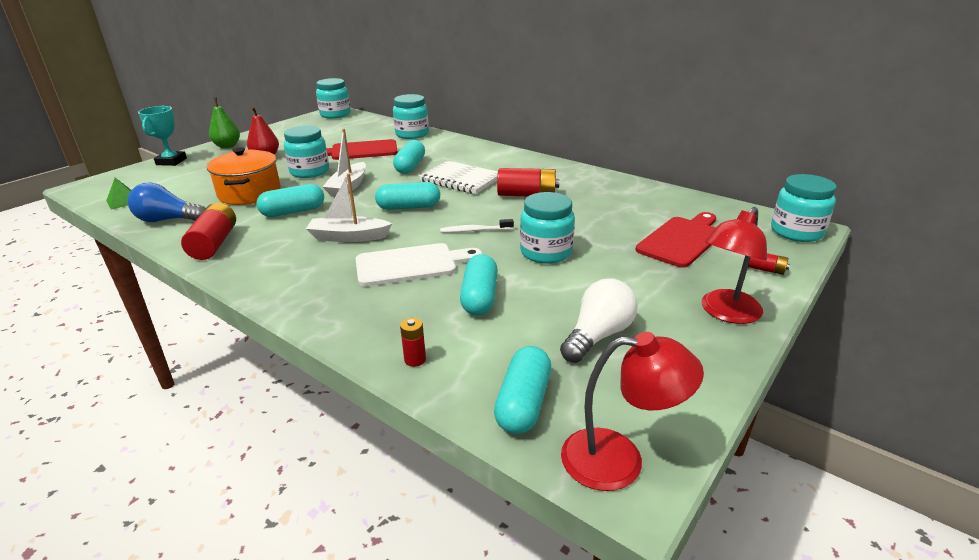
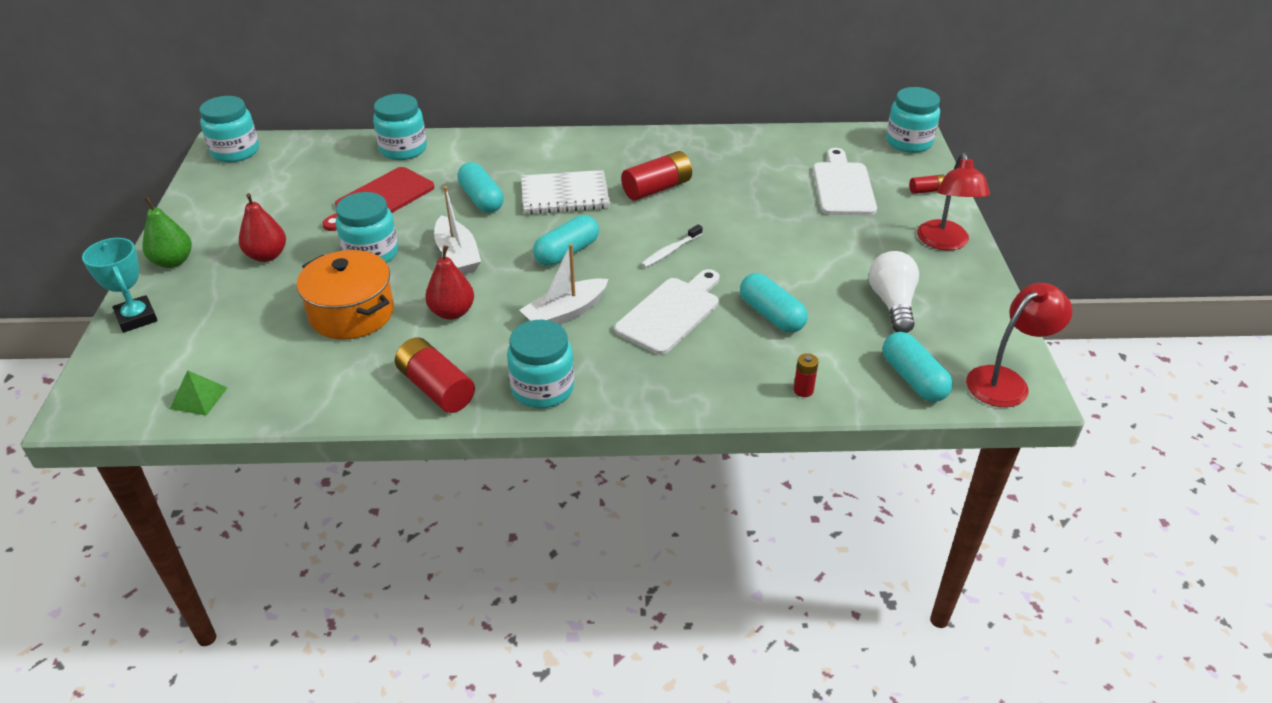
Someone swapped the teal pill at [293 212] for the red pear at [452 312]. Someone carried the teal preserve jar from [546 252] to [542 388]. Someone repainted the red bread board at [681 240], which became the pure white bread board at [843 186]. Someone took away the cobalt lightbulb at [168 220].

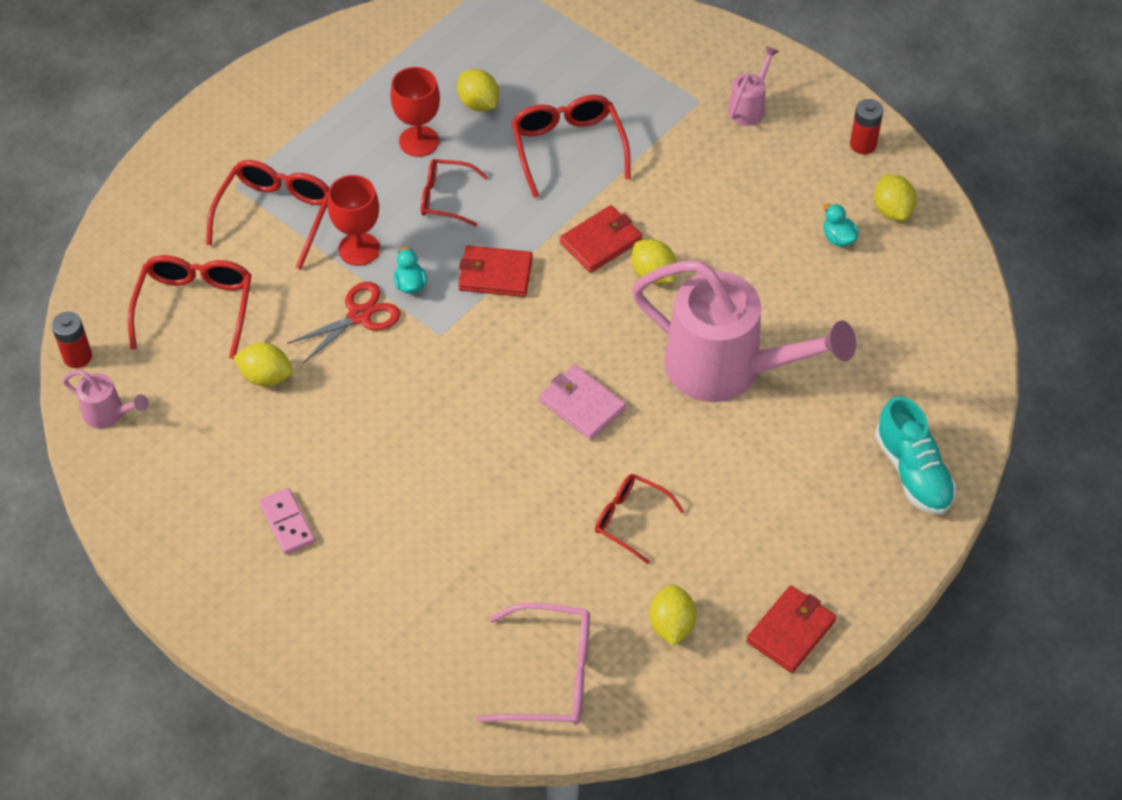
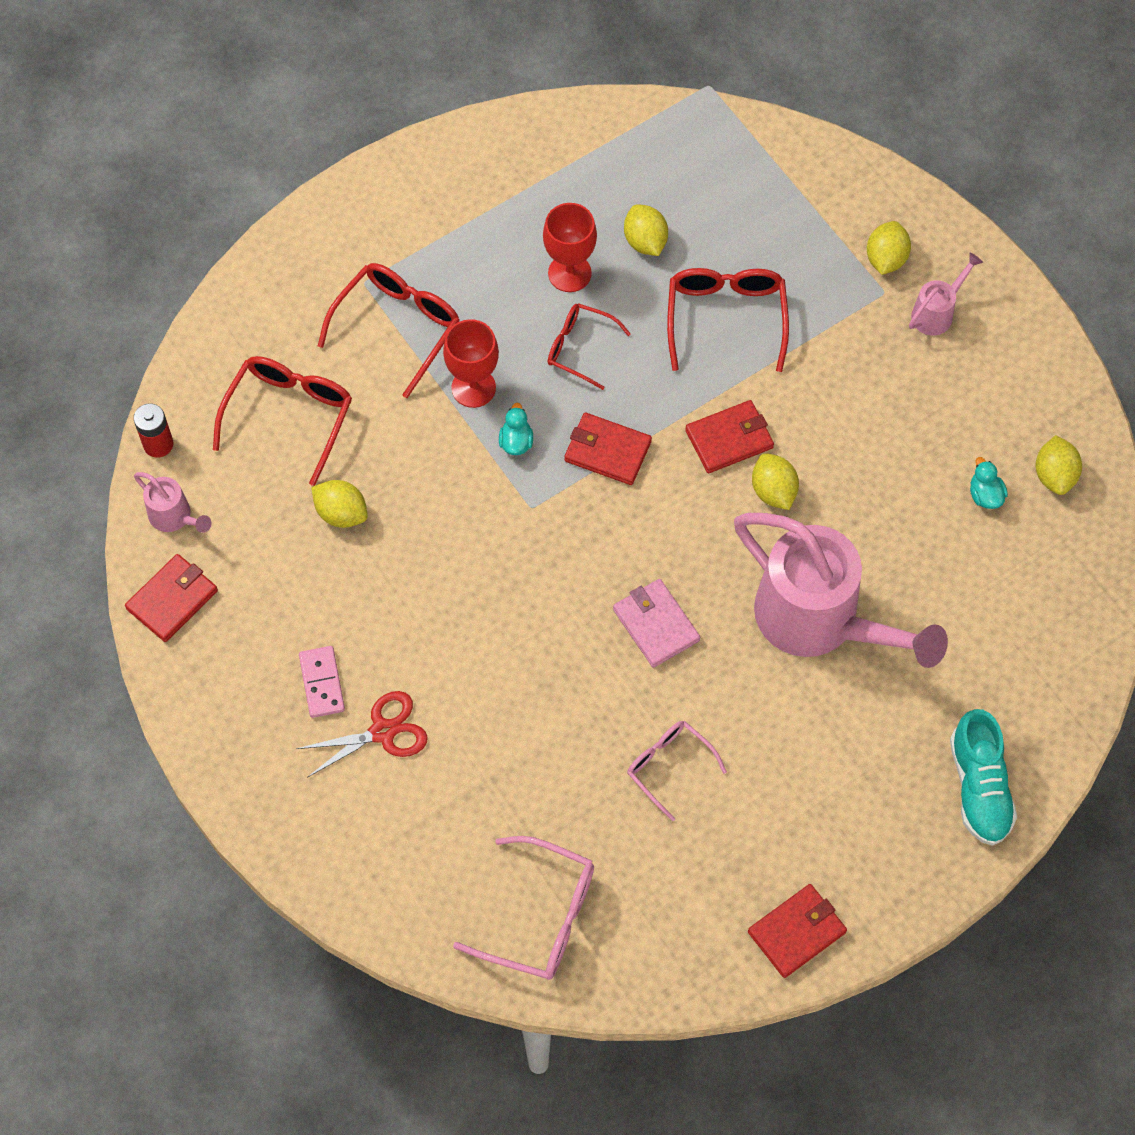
Someone put down the red billfold at [172 600]. Someone carried the red scissors from [359 316] to [383 732]. Someone repainted the red spectacles at [630 519], which became the rosy spectacles at [668 766]. Someone carried the yellow toy lemon from [671 625] to [886 259]. Someone took away the red power cell at [863 144].

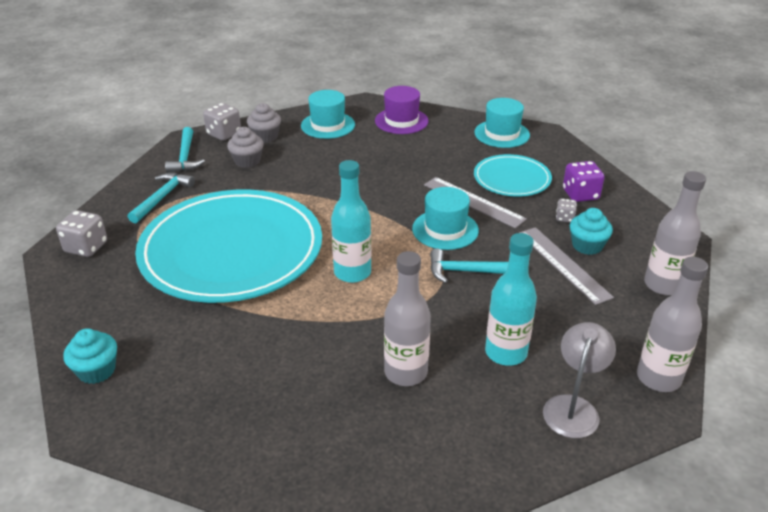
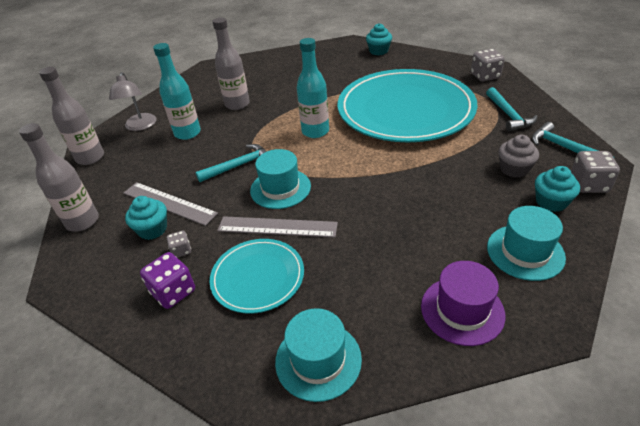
Someone repainted the gray cupcake at [265 136], which became the teal cupcake at [551 202].

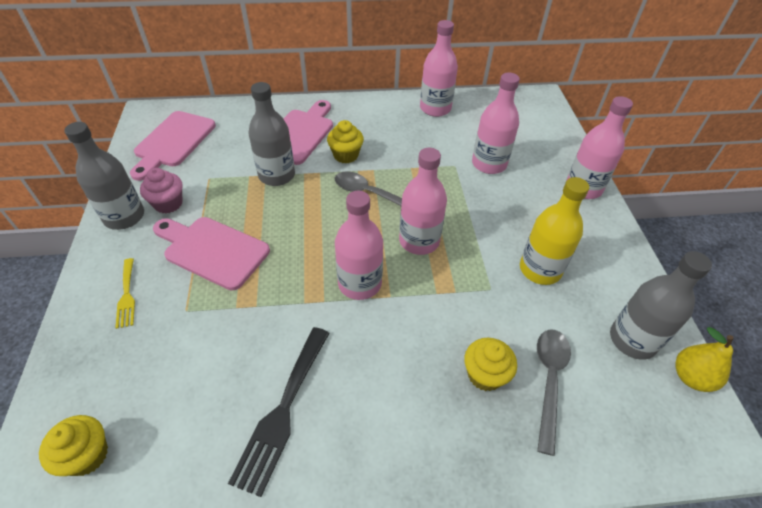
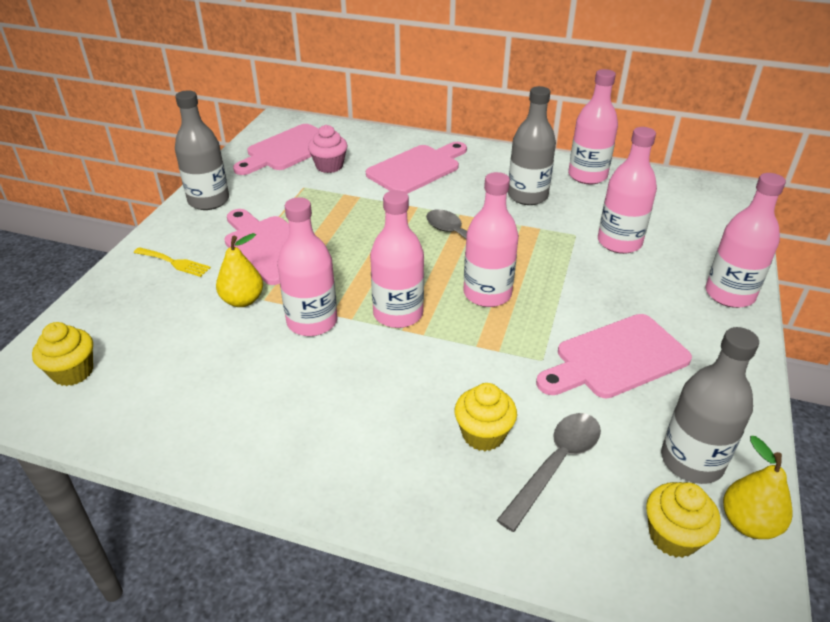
Someone rotated the yellow fork at [127 295] by 75 degrees counterclockwise. Someone put down the yellow pear at [243 300]. Someone put down the rosy drink bottle at [312 322]. Someone carried the rosy cupcake from [168 203] to [329 166]. Someone carried the gray drink bottle from [277 175] to [527 196]. Someone swapped the yellow drink bottle at [540 269] for the rosy bread board at [616 358]. Someone carried the yellow cupcake from [346 155] to [673 536]. Someone took away the jet-black fork at [282 411].

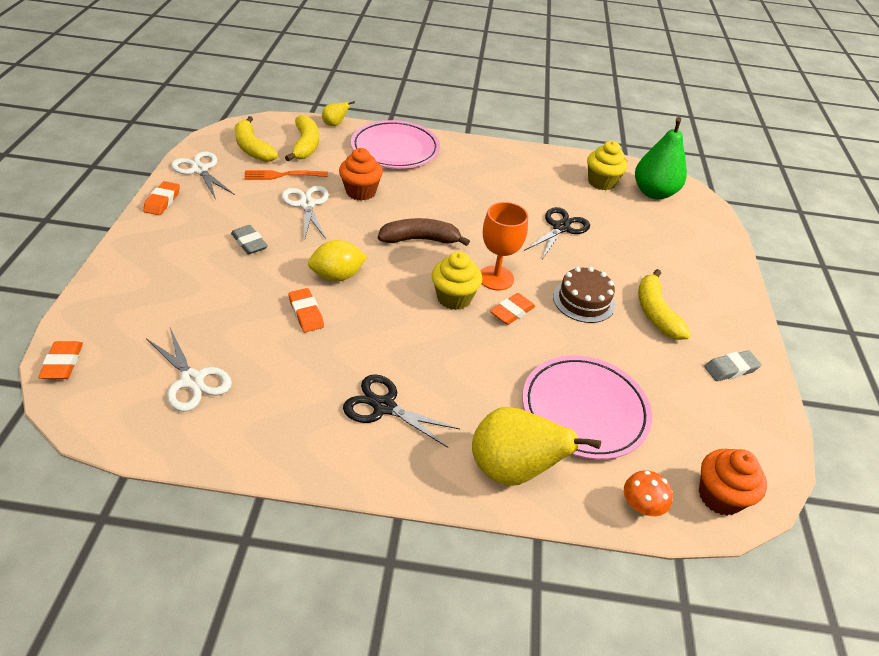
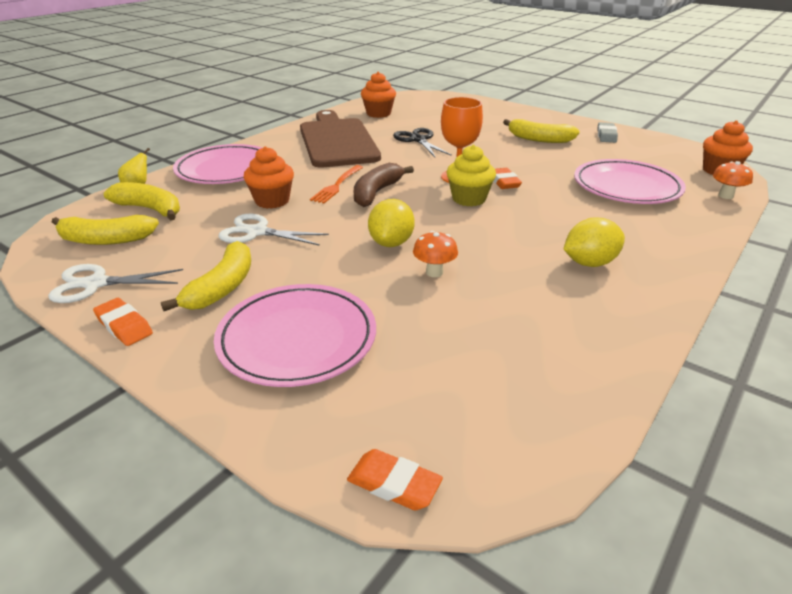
Someone put down the yellow banana fruit at [222 287]. Someone put down the rosy plate at [297 339]. Someone put down the brown bread board at [337 141]. Someone carried the orange-coloured fork from [282 175] to [337 185]. Someone repainted the yellow cupcake at [601 182], which became the orange-coloured cupcake at [378 114]. Someone swapped the orange-coloured eraser at [306 313] for the orange-coloured fungus at [434 272]. Someone swapped the jet-black scissors at [384 407] for the yellow toy lemon at [589 263]. Someone took away the pure white scissors at [192 380]. Someone took away the gray eraser at [249 243]. Someone took away the yellow pear at [512 469]. Someone took away the brown cake at [583 300]. Someone took away the leaf-green pear at [653 193].

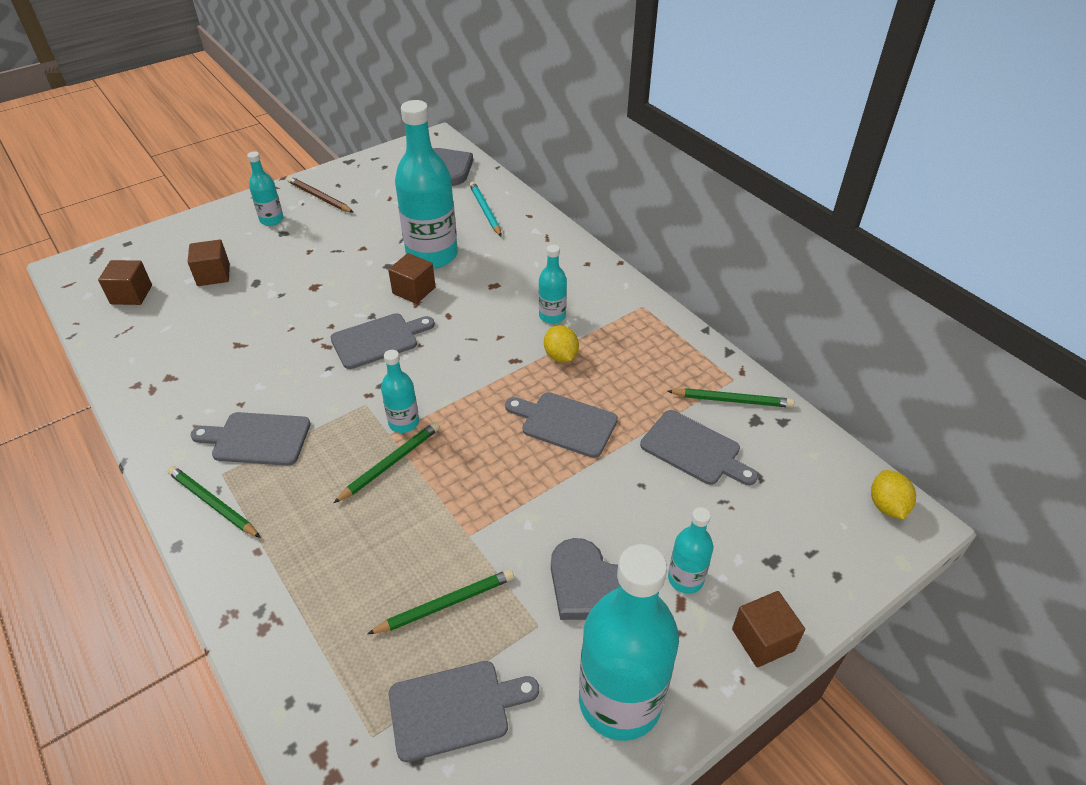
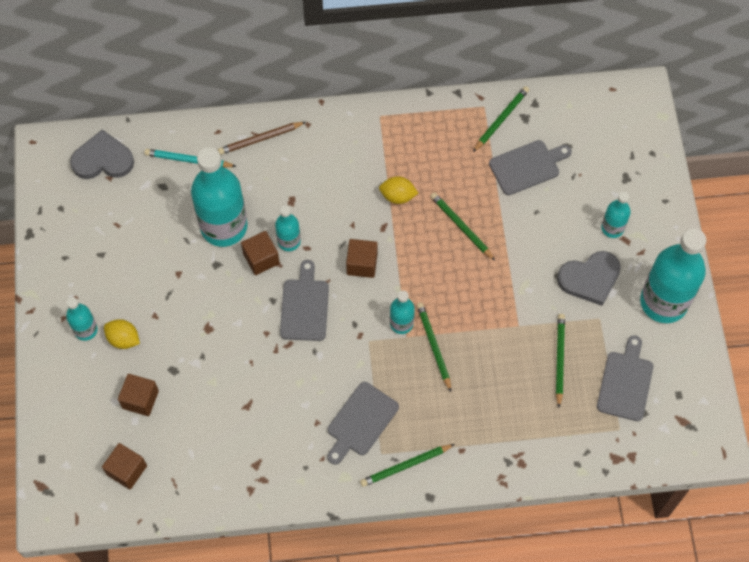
Someone carried the yellow toy lemon from [887 506] to [123 339]. Someone carried the brown pencil from [319 197] to [260 139]. Someone carried the teal drink bottle from [552 316] to [289 241]. Someone carried the brown solid cube from [763 640] to [362 264]. Someone swapped the gray bread board at [565 423] for the leaf-green pencil at [461 227].

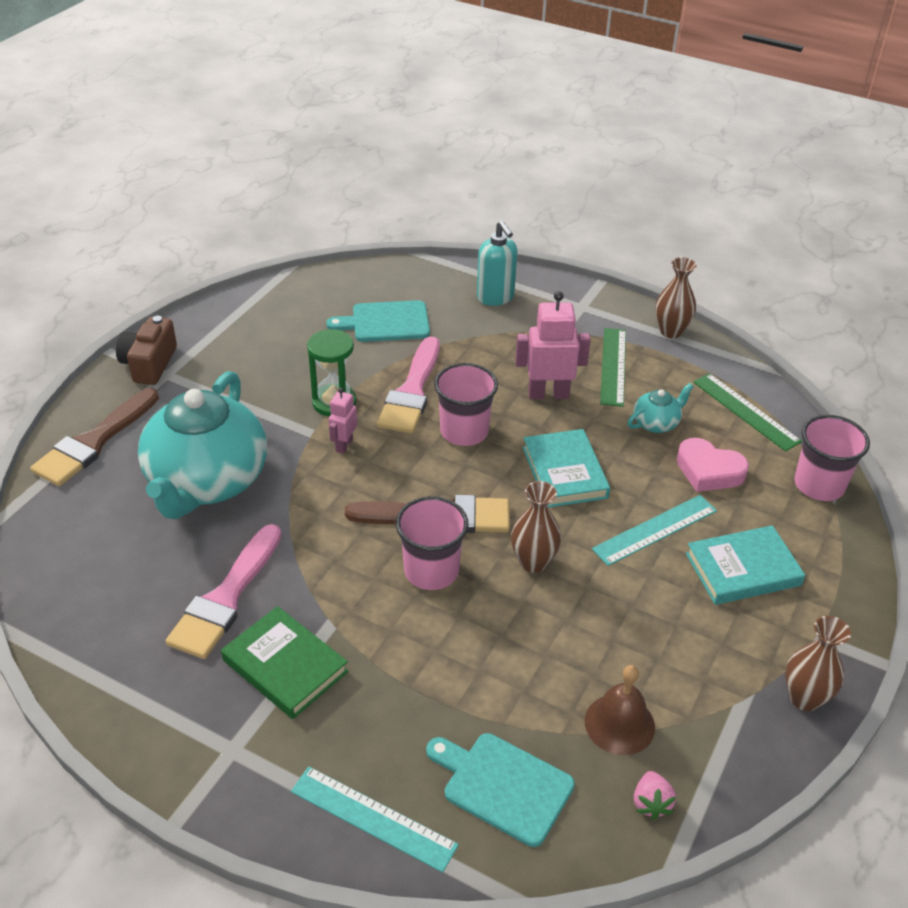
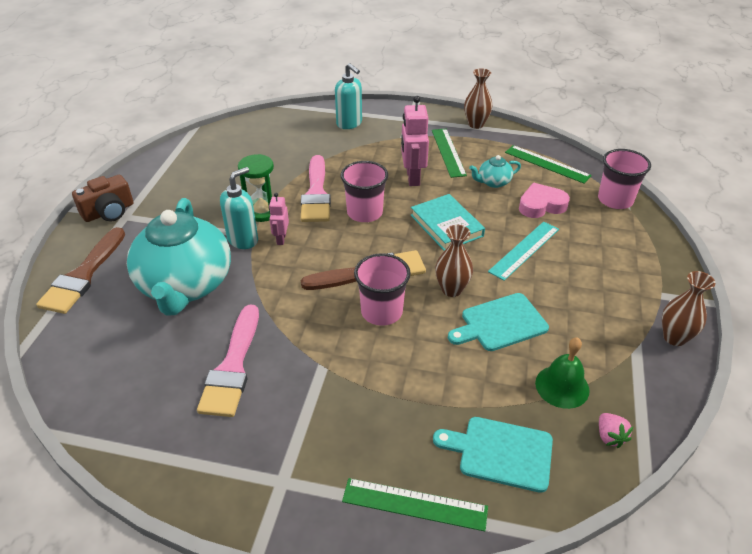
Someone rotated the brown compact camera at [149 364] by 120 degrees counterclockwise. Someone put down the teal soap dispenser at [243 240]. Someone repainted the teal ruler at [373 818], which became the leaf-green ruler at [414 504]. Someone rotated the rosy robot at [548 394] by 75 degrees counterclockwise. Someone carried the teal bread board from [386 322] to [500 323]. Someone rotated the teal tea pot at [656 423] by 150 degrees counterclockwise. Someone rotated the rosy heart at [708 471] by 150 degrees clockwise. Someone repainted the brown hand bell at [619 724], which became the leaf-green hand bell at [562 386]. Someone took away the leaf-green hardback at [285 666]. Someone took away the teal hardback at [743 569].

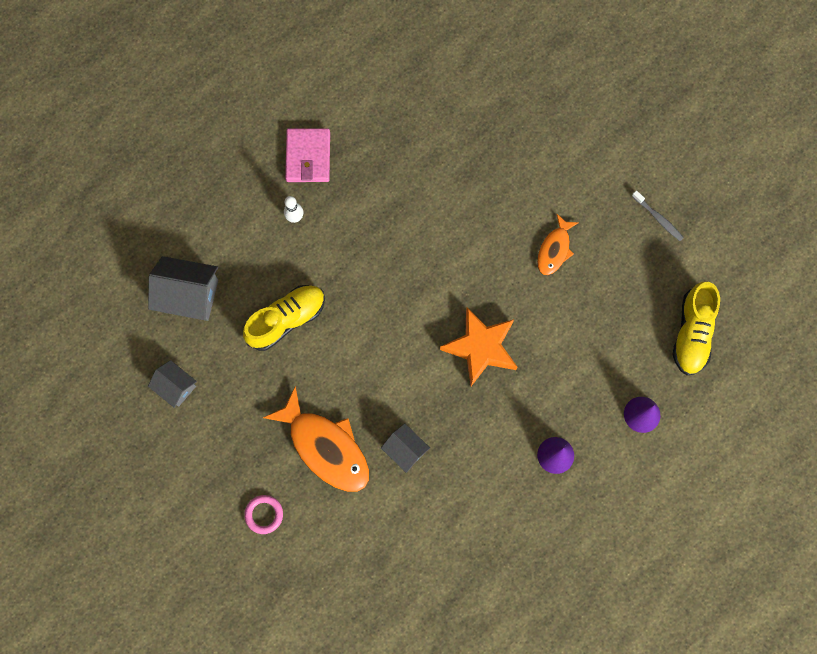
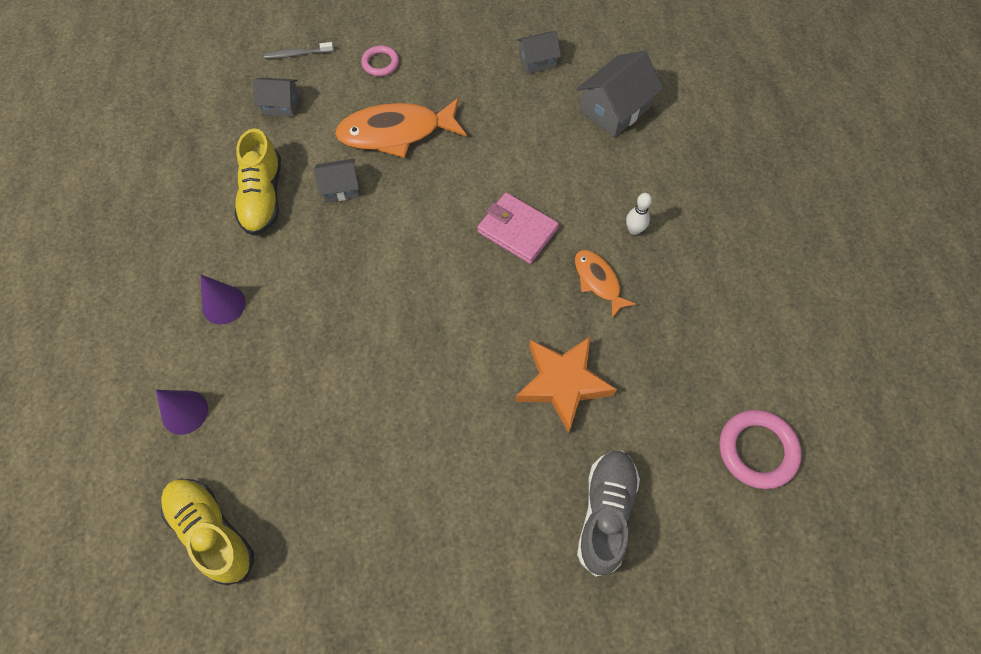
Someone carried the yellow shoe from [286 320] to [263 197]. Someone put down the gray cottage at [280 105]. Someone carried the gray dental brush from [658 218] to [297 54]. Someone carried the rosy billfold from [308 157] to [517 230]. Someone carried the orange-coloured five-pointed star from [480 348] to [563 383]. Someone carried the orange-coloured toy fish from [554 249] to [598 281]. Someone put down the gray shoe at [605 513]. Someone put down the rosy ring at [757 450].

